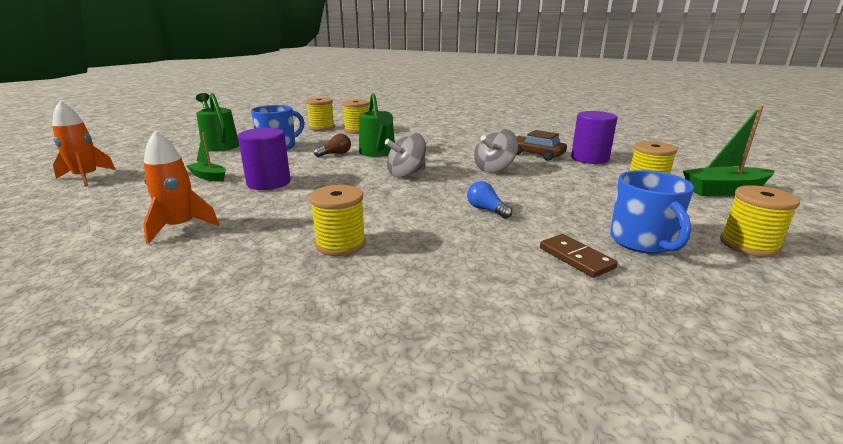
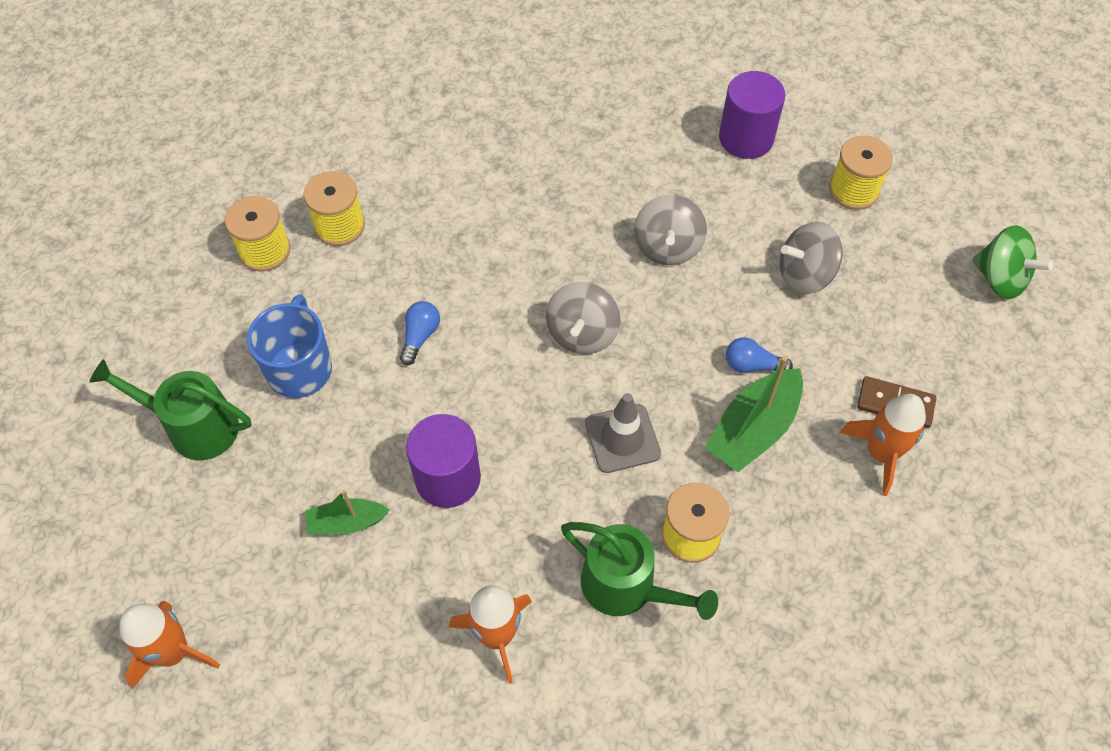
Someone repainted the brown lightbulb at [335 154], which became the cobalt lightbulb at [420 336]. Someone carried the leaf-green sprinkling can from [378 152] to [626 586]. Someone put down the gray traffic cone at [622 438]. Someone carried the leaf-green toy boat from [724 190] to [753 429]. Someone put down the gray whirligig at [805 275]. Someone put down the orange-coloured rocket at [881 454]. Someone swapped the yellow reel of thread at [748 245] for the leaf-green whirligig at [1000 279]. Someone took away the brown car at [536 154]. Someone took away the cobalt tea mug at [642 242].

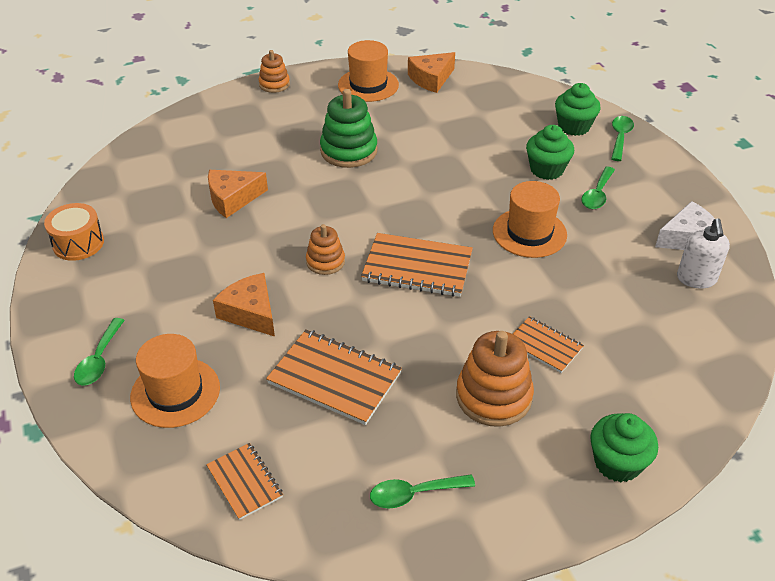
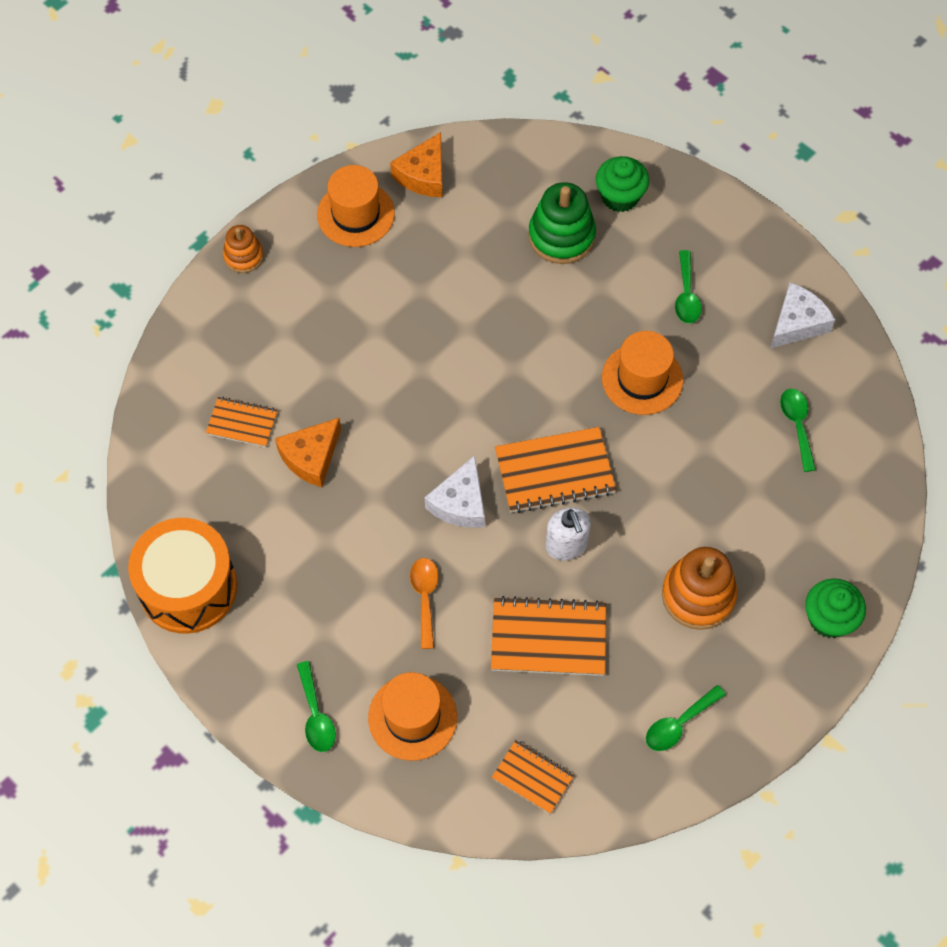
Someone scaled the orange-coloured toy drum at [78 243] by 1.71. Someone carried the orange-coloured exercise book from [544 346] to [242 423]. Someone swapped the orange-coloured cheese at [250 312] for the orange-coloured spoon at [425 598]. Someone swapped the orange-coloured ring stacker at [325 261] for the pure white cheese at [460 503]. Someone carried the leaf-green ring stacker from [349 151] to [561 236]. Someone carried the pure white soap dispenser from [696 279] to [566 545]. Someone carried the leaf-green spoon from [620 137] to [797 425]. Someone took away the leaf-green cupcake at [546 169].

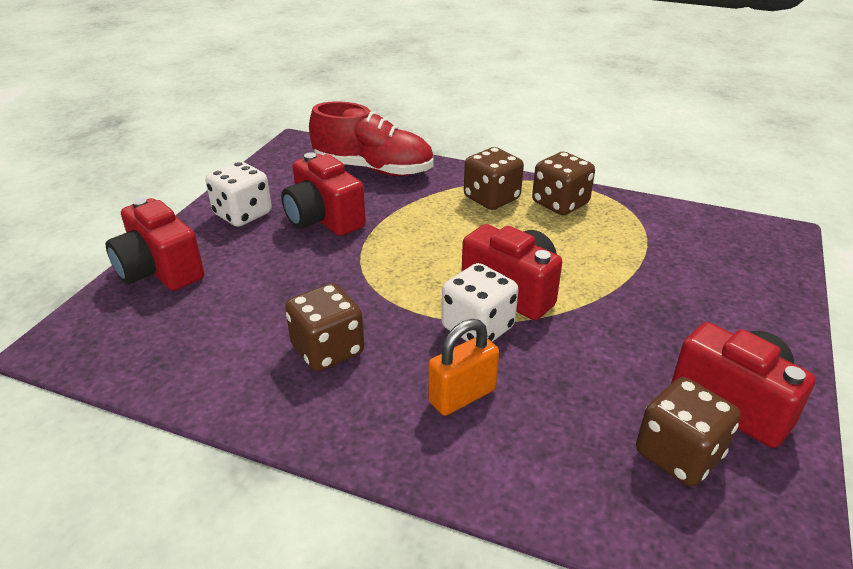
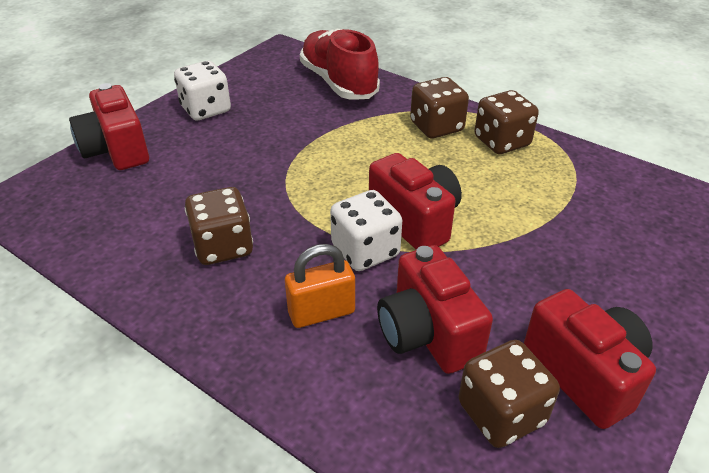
Someone rotated the red shoe at [373 169] by 150 degrees counterclockwise. Someone carried the red compact camera from [323 219] to [427 333].

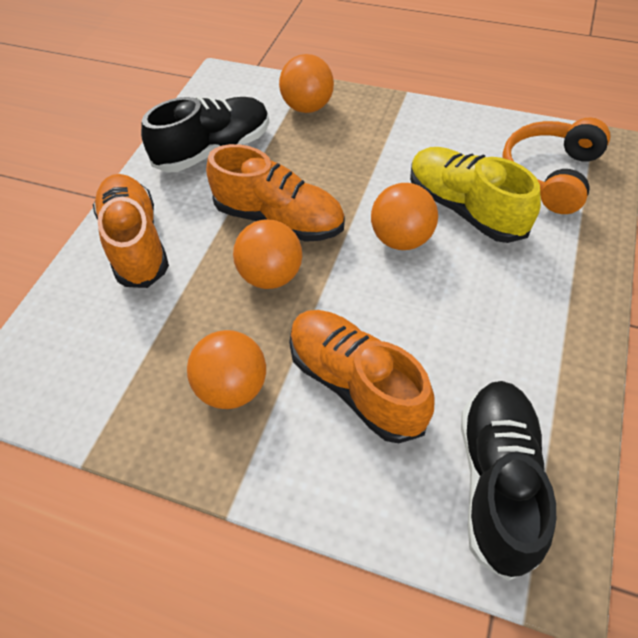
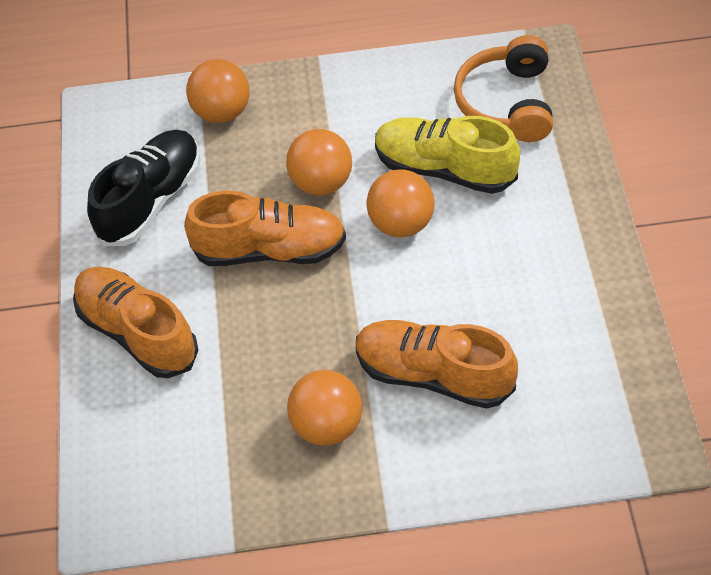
Someone carried the orange-coloured sphere from [271 275] to [321 183]. Someone took away the jet-black shoe at [497 481].

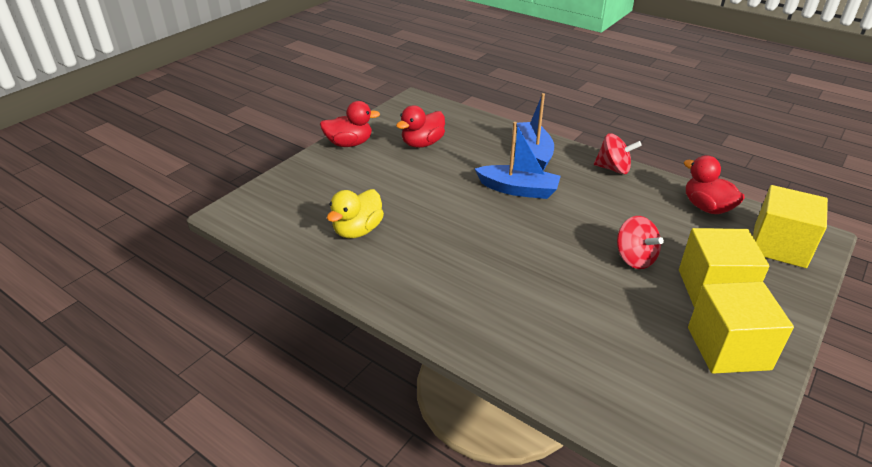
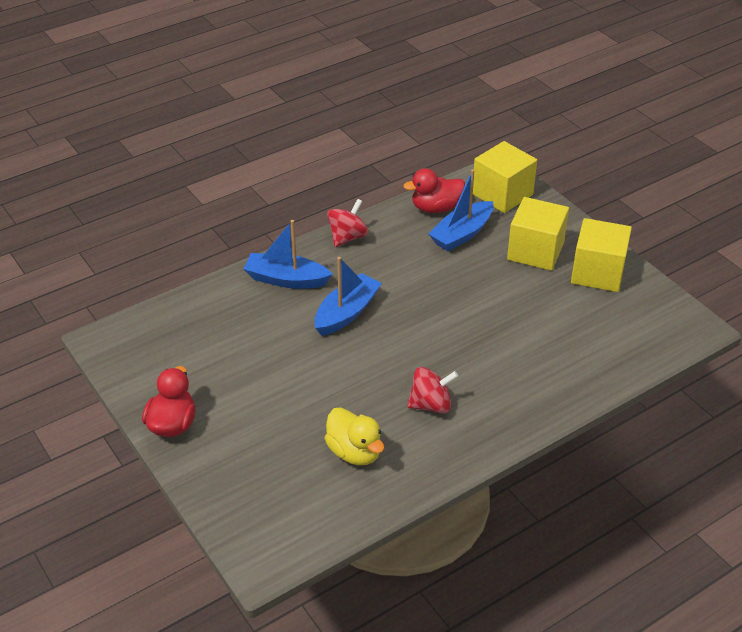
Someone carried the red whirligig from [634 258] to [431 404]. Someone put down the cobalt toy boat at [462 234]. Someone took away the red rubber duck at [422 143].

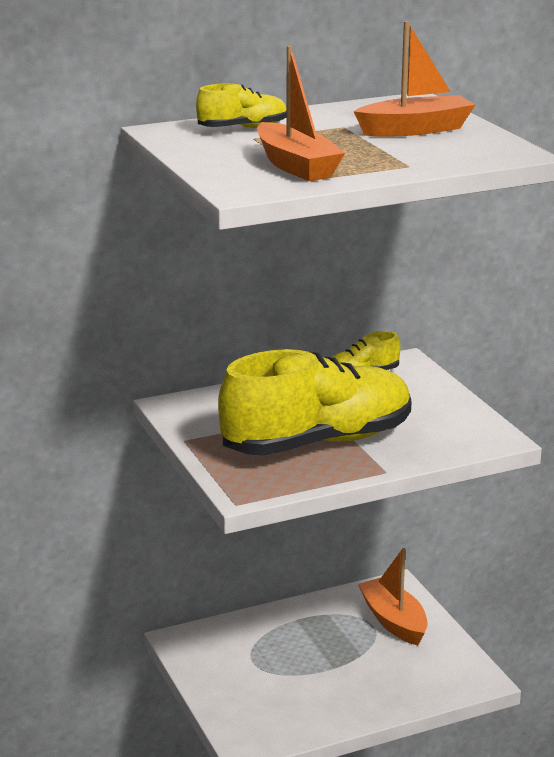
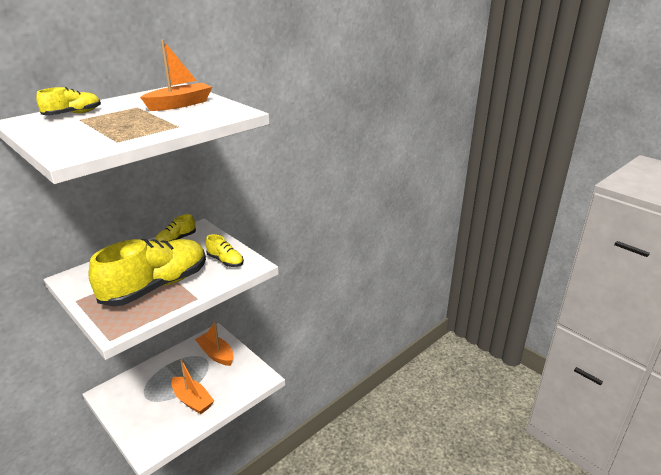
Someone carried the orange-coloured toy boat from [296 166] to [192 400]. Someone put down the yellow shoe at [225 261].

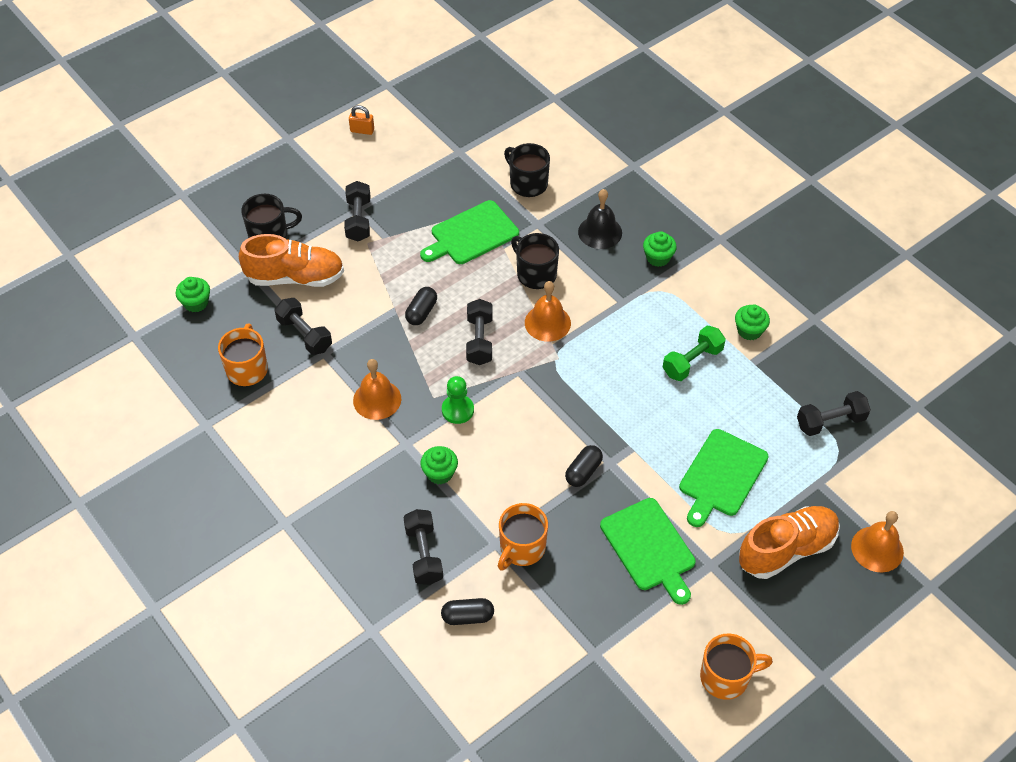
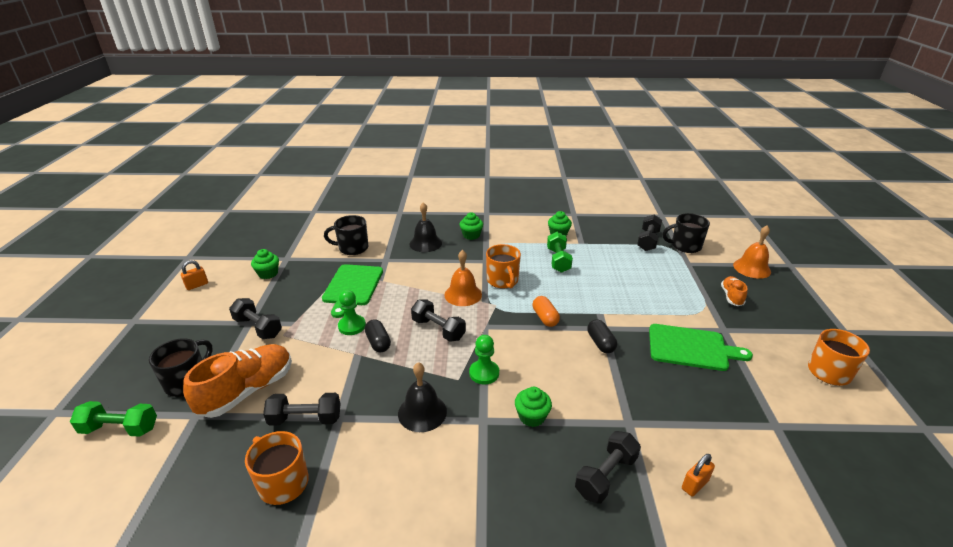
Someone put down the leaf-green hand weight at [120 429]. Someone carried the leaf-green cupcake from [196 303] to [268 273]. Someone put down the leaf-green chess pawn at [352 326]. Someone repainted the orange-coloured hand bell at [377 399], which became the jet-black hand bell at [422 412]. Someone carried the orange-coloured tea mug from [521 548] to [502 281]. Someone put down the orange-coloured pill at [545 318]. Someone rotated the jet-black hand weight at [424 554] by 75 degrees counterclockwise. Someone carried the jet-black tea mug from [535 274] to [685 246]. Someone swapped the jet-black pill at [467 617] for the orange-coloured lock at [694 484]. Someone scaled the orange-coloured shoe at [786 550] by 0.52. Someone took away the leaf-green bread board at [721 476].

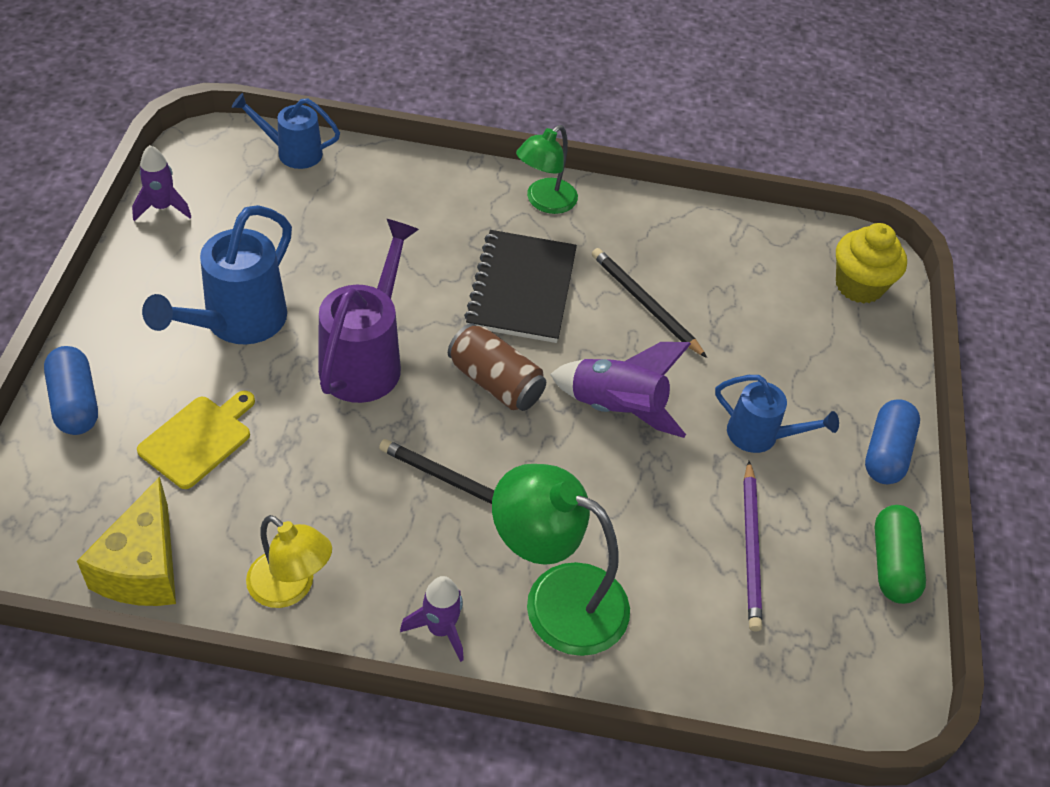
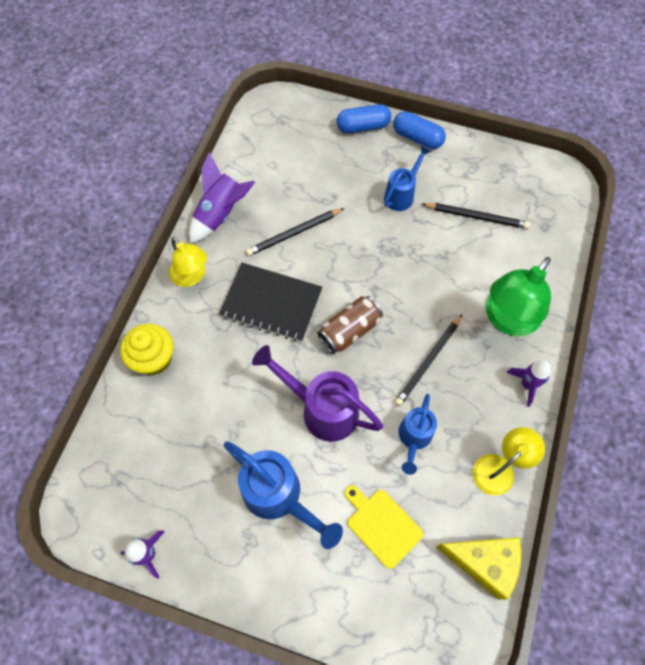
Someone carried the yellow cupcake from [859 285] to [154 359]. Someone repainted the leaf-green desk lamp at [544 202], which became the yellow desk lamp at [192 277]. Someone carried the purple rocket from [616 409] to [221 214]. Someone carried the cobalt pill from [75 402] to [363 126]. Someone carried the cobalt sprinkling can from [293 152] to [414 438]. Someone repainted the purple pencil at [751 548], which became the jet-black pencil at [477 217]. Someone took away the leaf-green pill at [892 564].

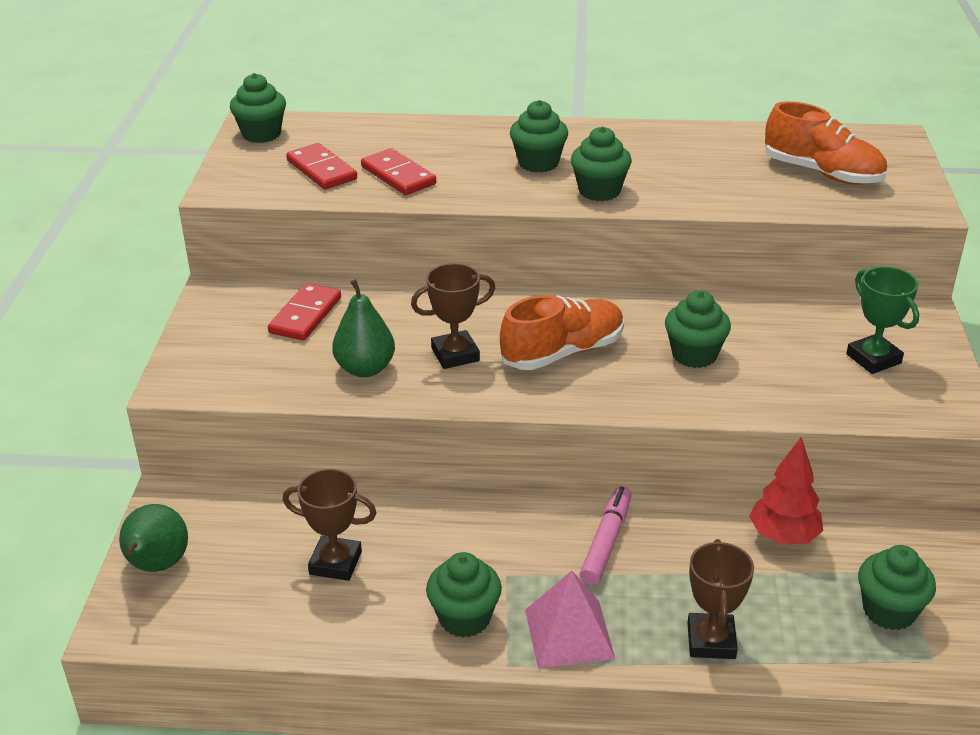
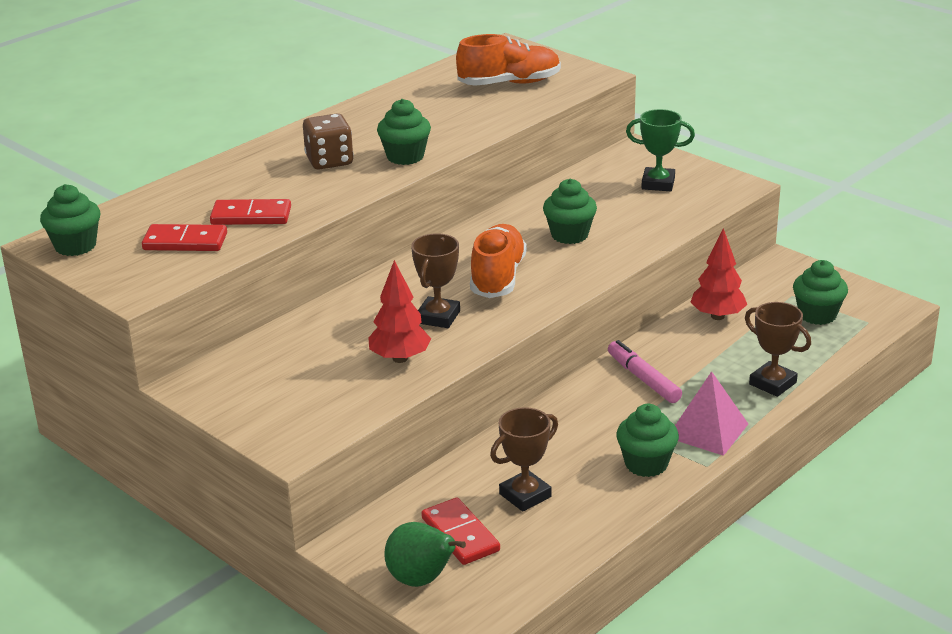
Someone swapped the leaf-green cupcake at [538 163] for the brown game die at [329 161]. Someone swapped the leaf-green pear at [365 368] for the red tree at [400 358]. Someone carried the red domino piece from [305 315] to [460 534].

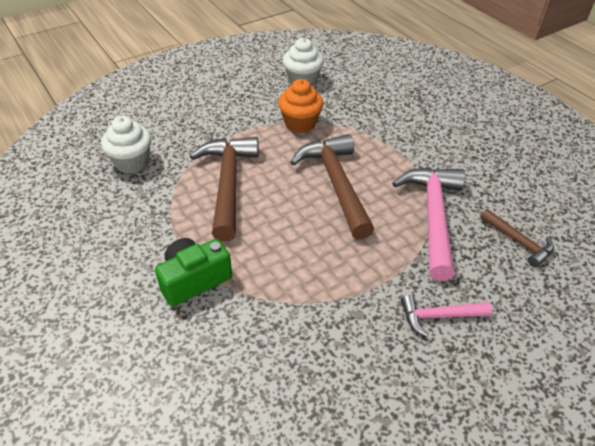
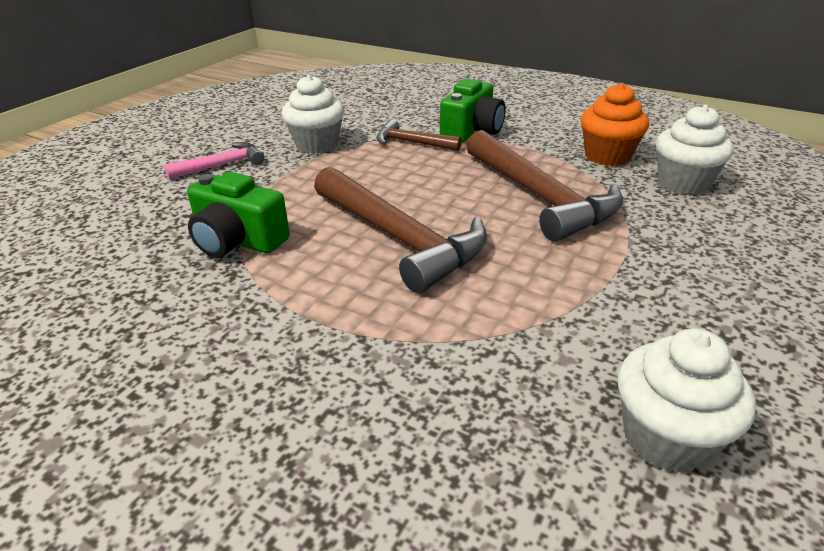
Someone swapped the rosy hammer at [433 217] for the leaf-green compact camera at [238 241]. Someone put down the pure white cupcake at [317 145]. Someone carried the brown hammer from [518 242] to [412 143]. Someone carried the orange-coloured cupcake from [300 123] to [607 156].

